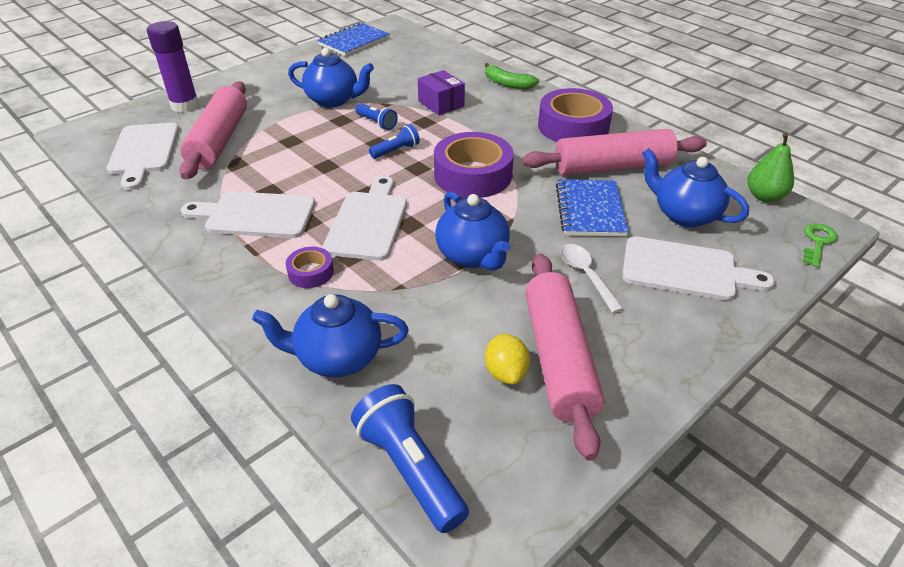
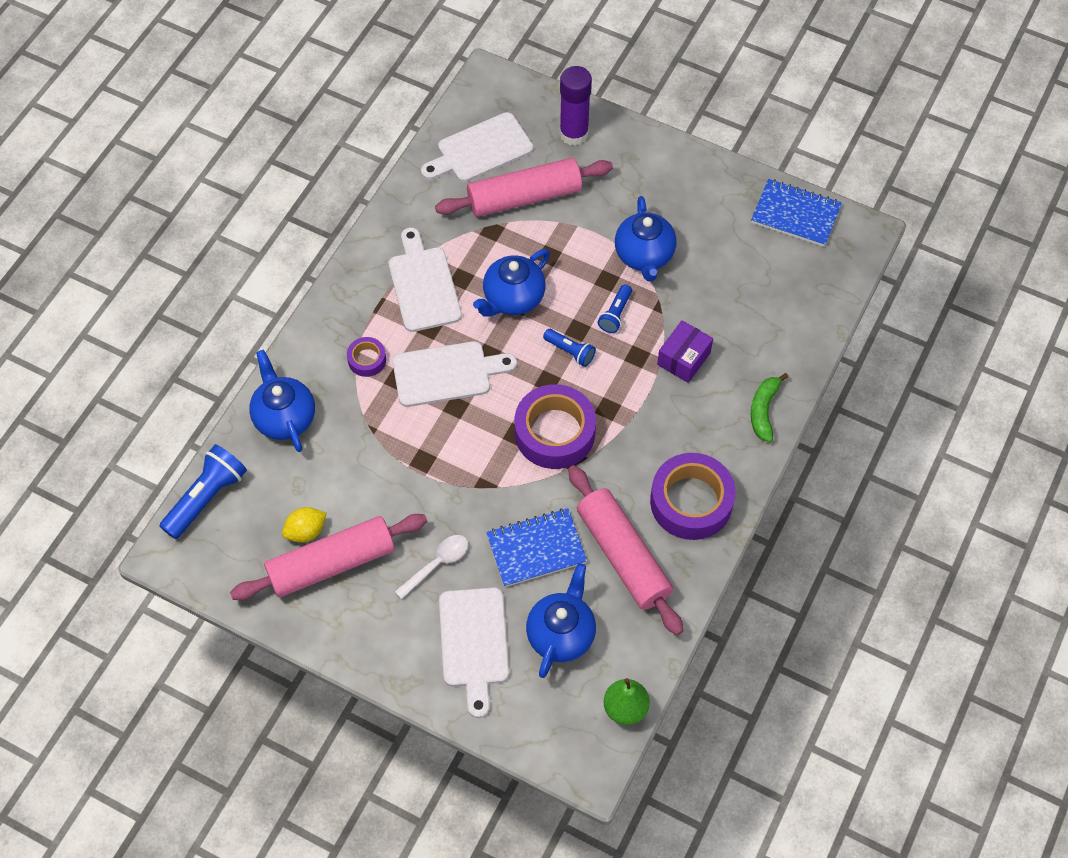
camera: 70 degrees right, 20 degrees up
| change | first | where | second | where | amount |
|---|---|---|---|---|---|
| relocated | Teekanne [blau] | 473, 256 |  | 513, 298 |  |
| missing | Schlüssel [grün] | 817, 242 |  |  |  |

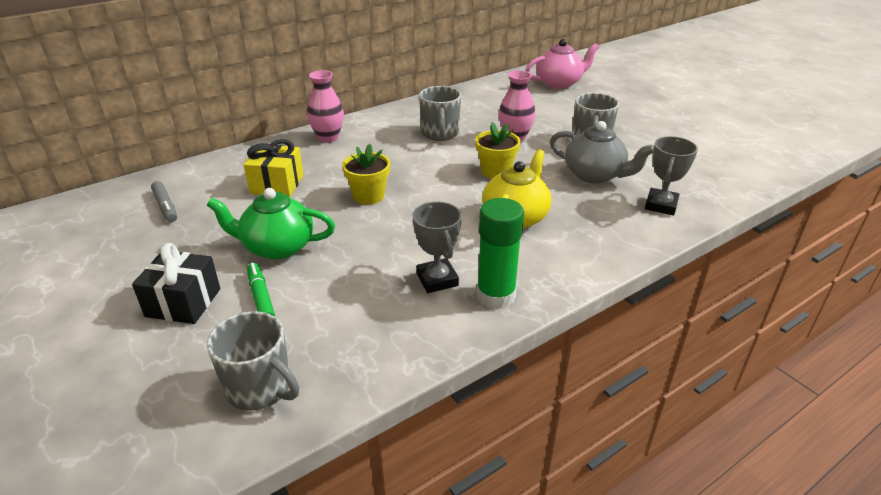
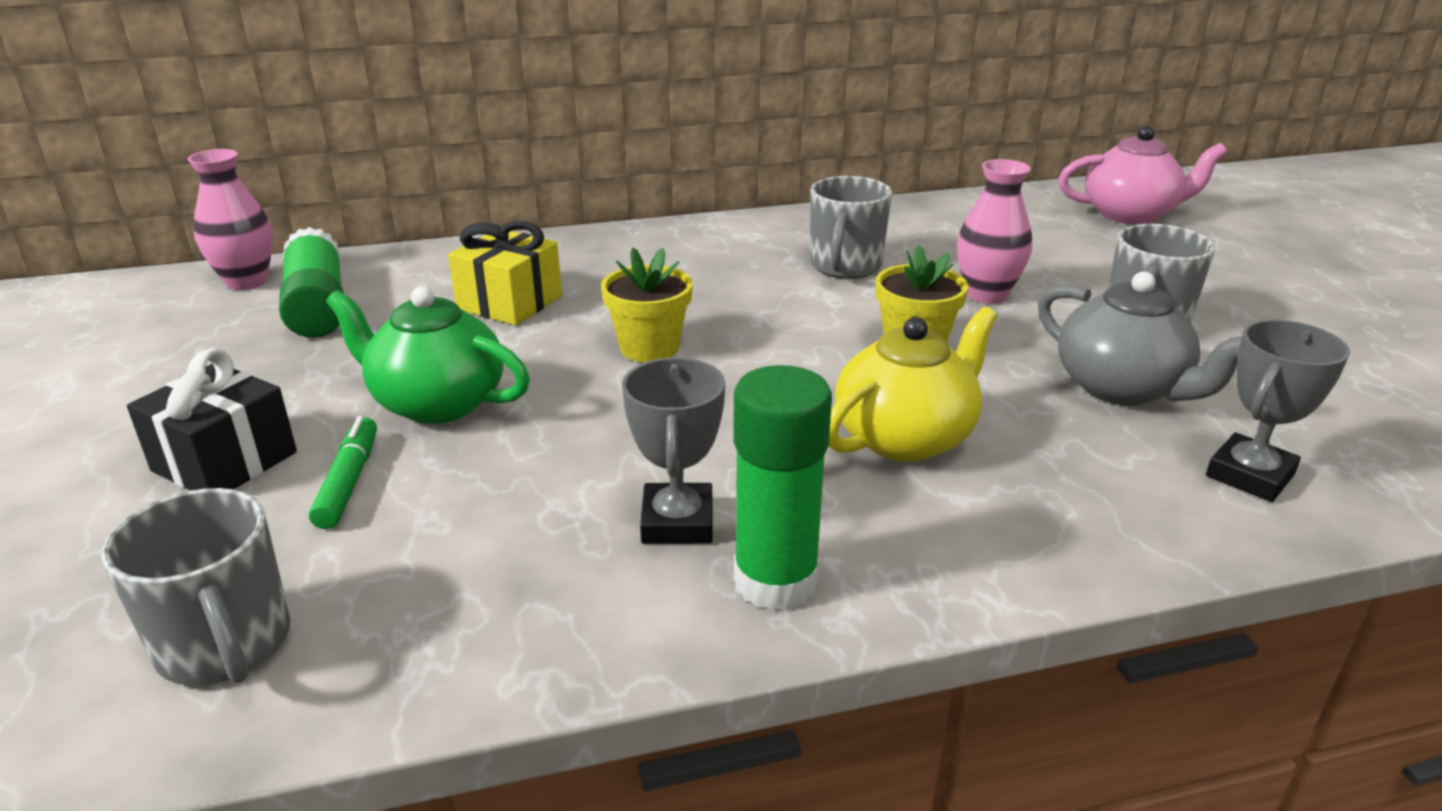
camera: 20 degrees right, 5 degrees down
| change | first | where | second | where | amount |
|---|---|---|---|---|---|
| relocated | Vase [rosa] | 328, 138 |  | 247, 281 |  |
| exchanged | Filzstift [grau] | 165, 206 | Klebestift [grün] | 318, 306 |  |

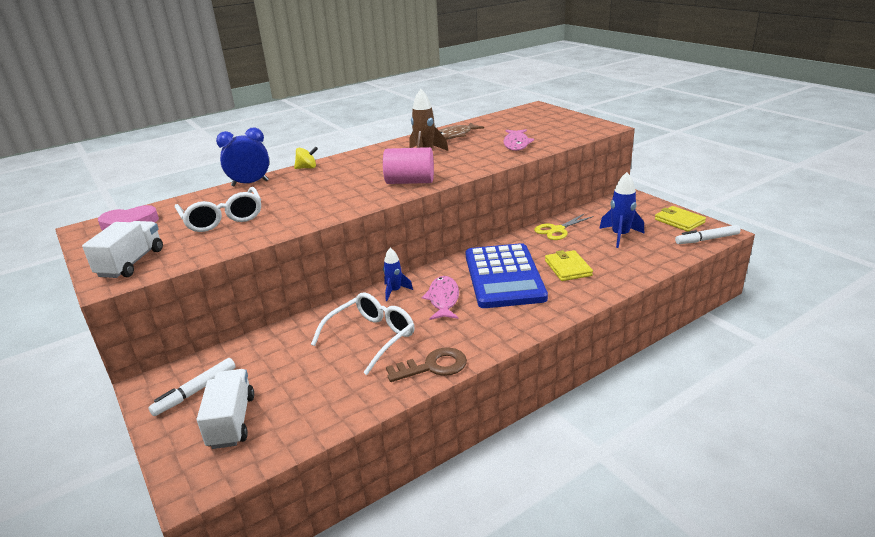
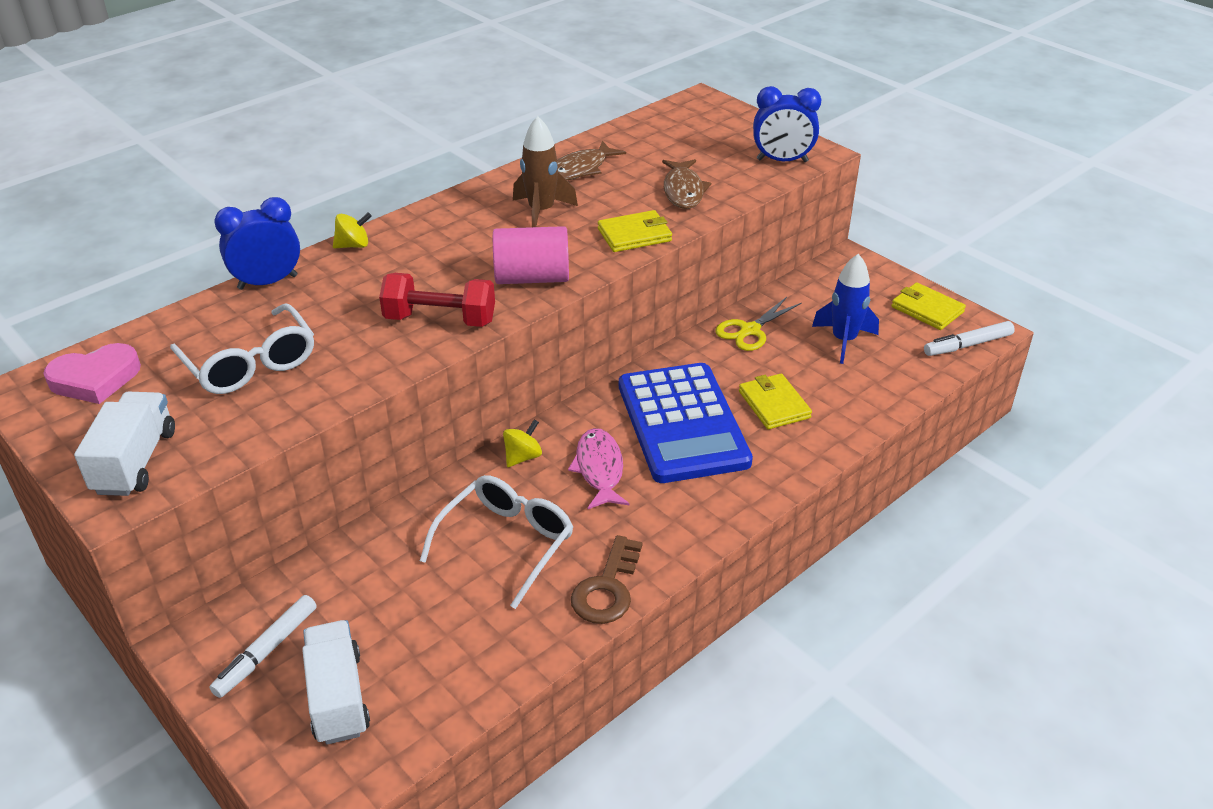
camera: 10 degrees left, 10 degrees up
| change | first | where | second | where | amount |
|---|---|---|---|---|---|
| colour | Fisch [rosa] | 516, 144 | Fisch [braun] | 683, 191 |  |
| exchanged | Rakete [blau] | 394, 291 | Kreisel [gelb] | 523, 457 |  |
| spun | Schlüssel [braun] | 433, 366 |  | 607, 588 | 135 degrees clockwise |
| appeared |  |  | Wecker [blau] | 782, 160 |  |
| appeared |  |  | Geldbörse [gelb] | 634, 235 |  |
| appeared |  |  | Hantel [rot] | 440, 320 |  |

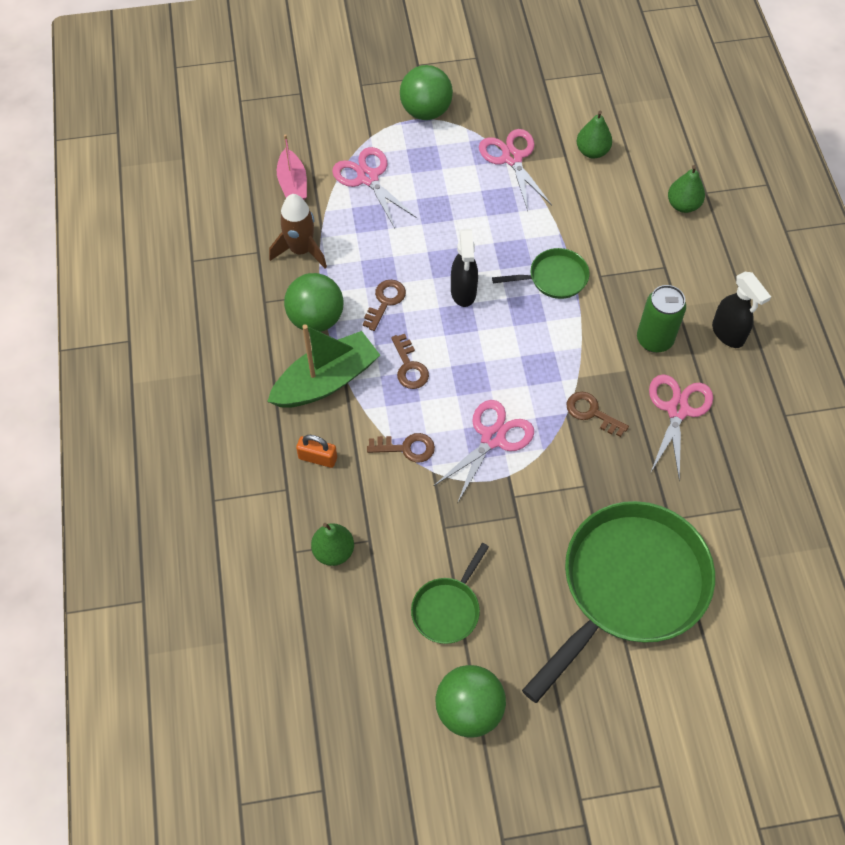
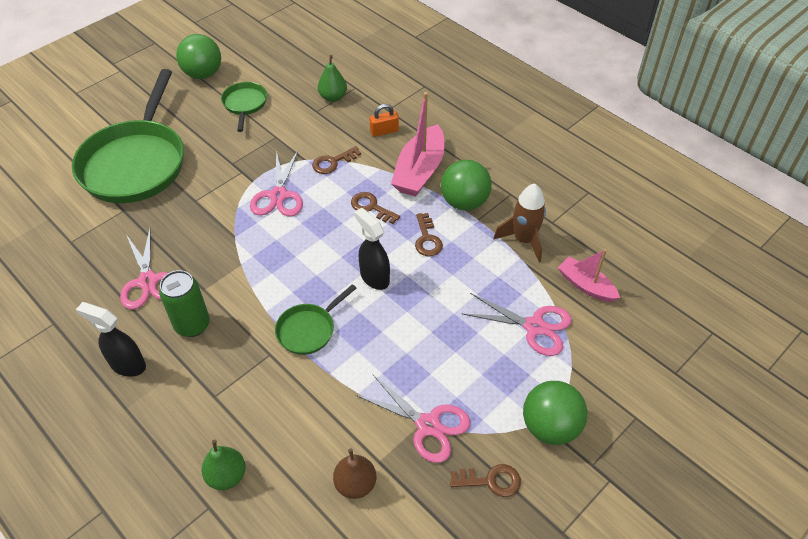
camera: 145 degrees right, 10 degrees down
| change | first | where | second | where | amount |
|---|---|---|---|---|---|
| colour | Birne [grün] | 592, 151 | Birne [braun] | 355, 484 |  |
| colour | Boot [grün] | 326, 381 | Boot [rosa] | 419, 171 |  |
| relocated | Schlüssel [braun] | 592, 412 |  | 491, 481 |  |

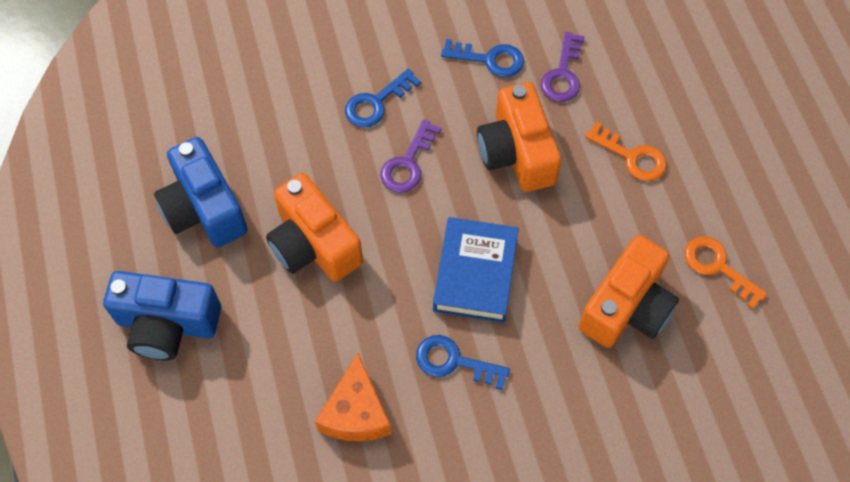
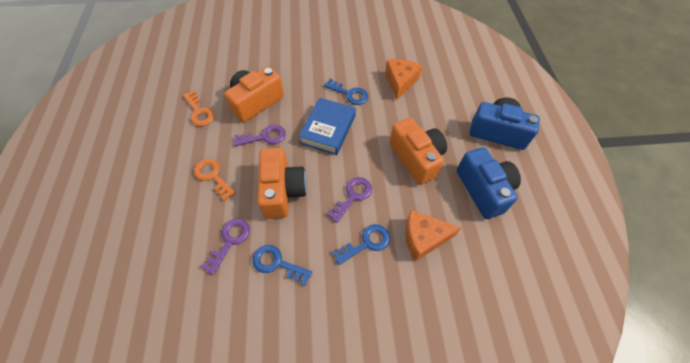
camera: 170 degrees left, 5 degrees down
| change | first | where | second | where | amount |
|---|---|---|---|---|---|
| appeared |  |  | Schlüssel [lila] | 264, 137 |  |
| appeared |  |  | Käse [orange] | 423, 238 |  |

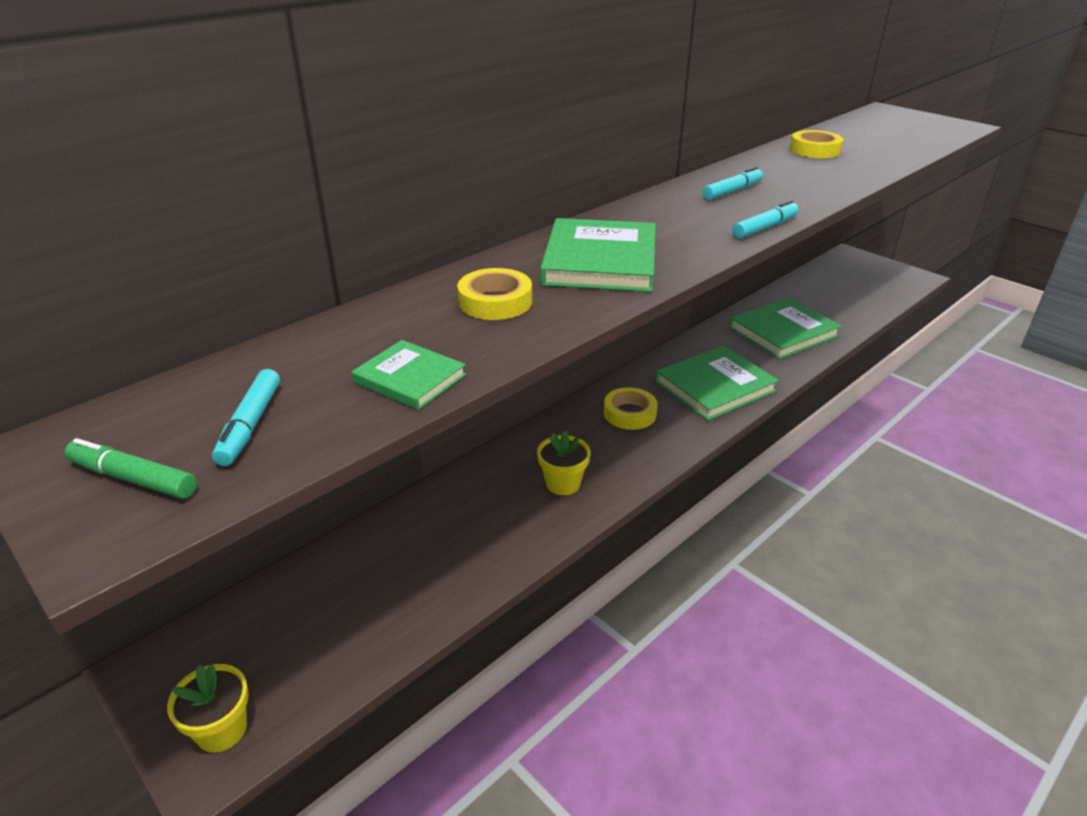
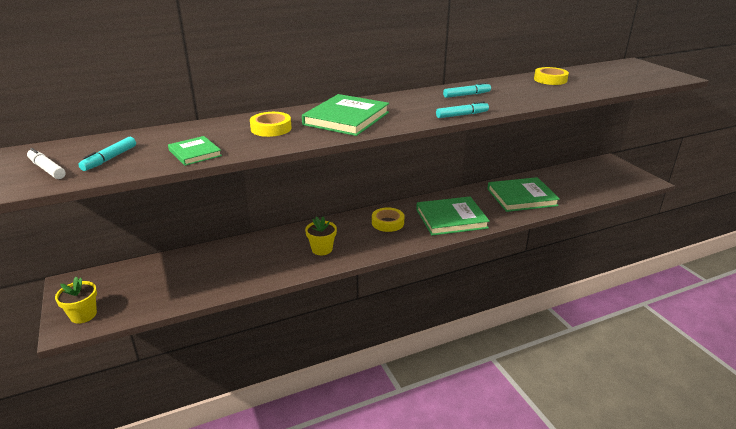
camera: 20 degrees right, 5 degrees down
| change | first | where | second | where | amount |
|---|---|---|---|---|---|
| colour | Filzstift [grün] | 133, 478 | Filzstift [weiß] | 47, 169 |  |

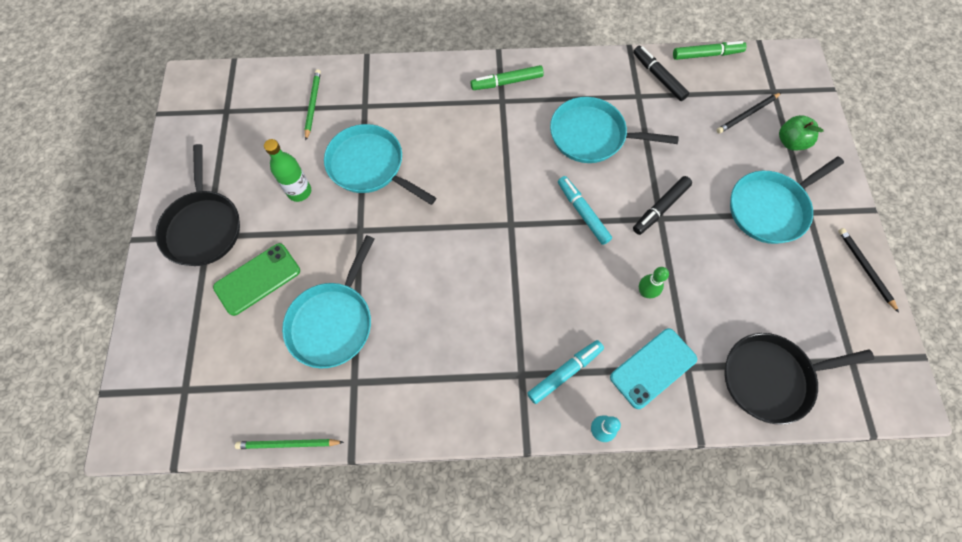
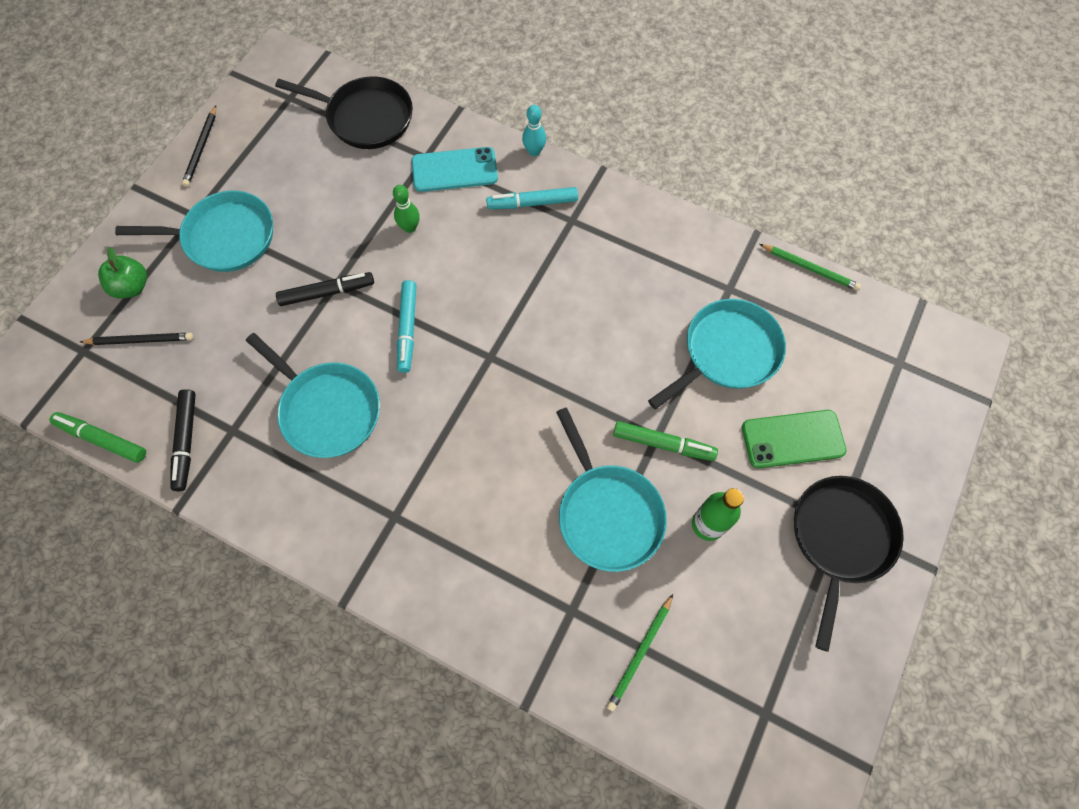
camera: 150 degrees left, 0 degrees up
| change | first | where | second | where | amount |
|---|---|---|---|---|---|
| relocated | Filzstift [grün] | 507, 82 |  | 663, 444 |  |

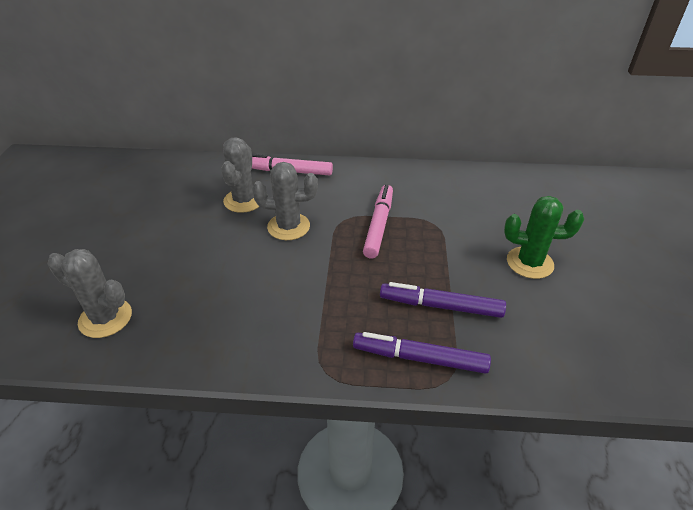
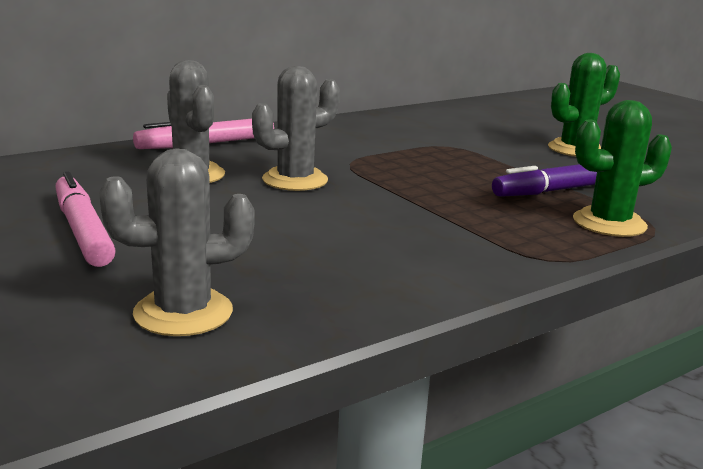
camera: 40 degrees left, 20 degrees down
| change | first | where | second | where | amount |
|---|---|---|---|---|---|
| relocated | Filzstift [rosa] | 378, 226 |  | 83, 231 |  |
| exchanged | Filzstift [lila] | 420, 358 | Kaktus [grün] | 609, 223 |  |

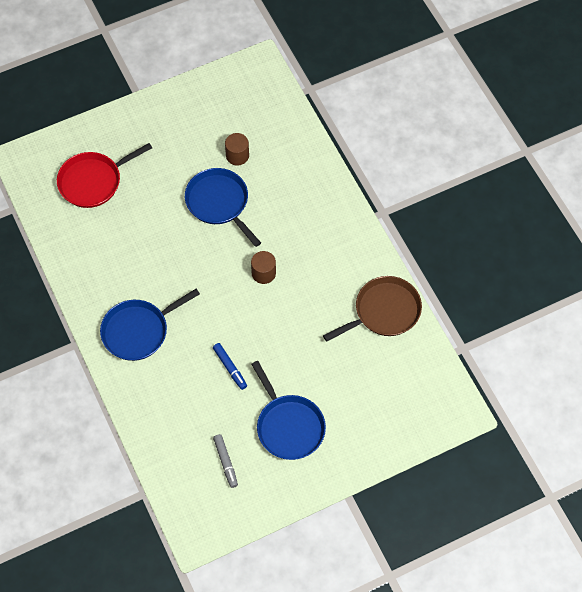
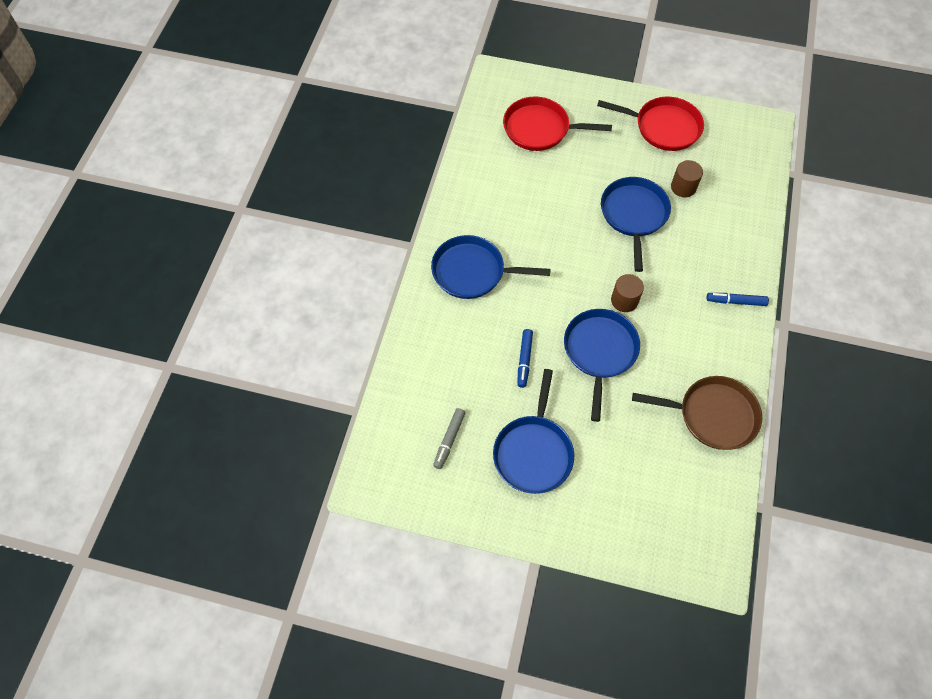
camera: 40 degrees right, 0 degrees up
| change | first | where | second | where | amount |
|---|---|---|---|---|---|
| appeared |  |  | Pfanne [rot] | 664, 127 |  |
| appeared |  |  | Filzstift [blau] | 736, 301 |  |
| appeared |  |  | Pfanne [blau] | 599, 351 |  |

